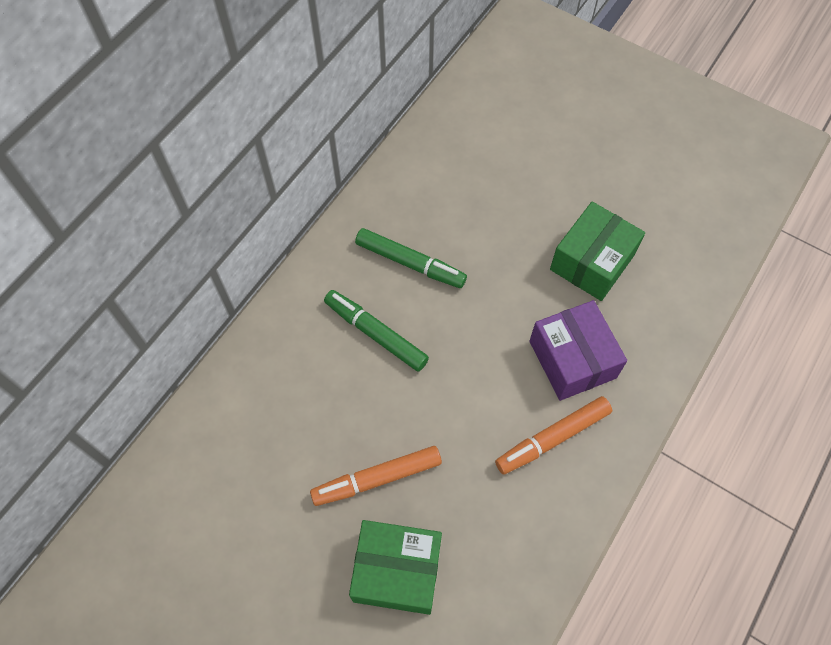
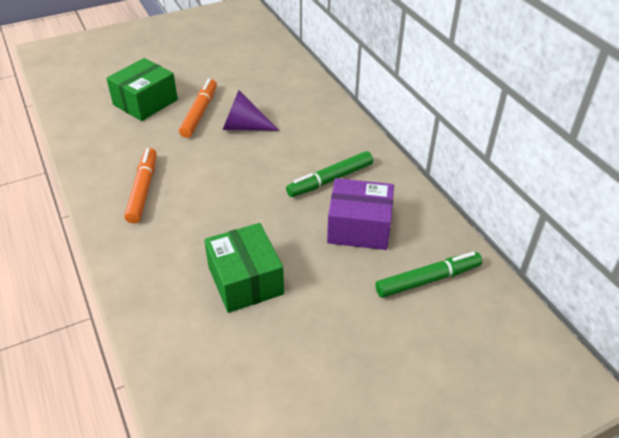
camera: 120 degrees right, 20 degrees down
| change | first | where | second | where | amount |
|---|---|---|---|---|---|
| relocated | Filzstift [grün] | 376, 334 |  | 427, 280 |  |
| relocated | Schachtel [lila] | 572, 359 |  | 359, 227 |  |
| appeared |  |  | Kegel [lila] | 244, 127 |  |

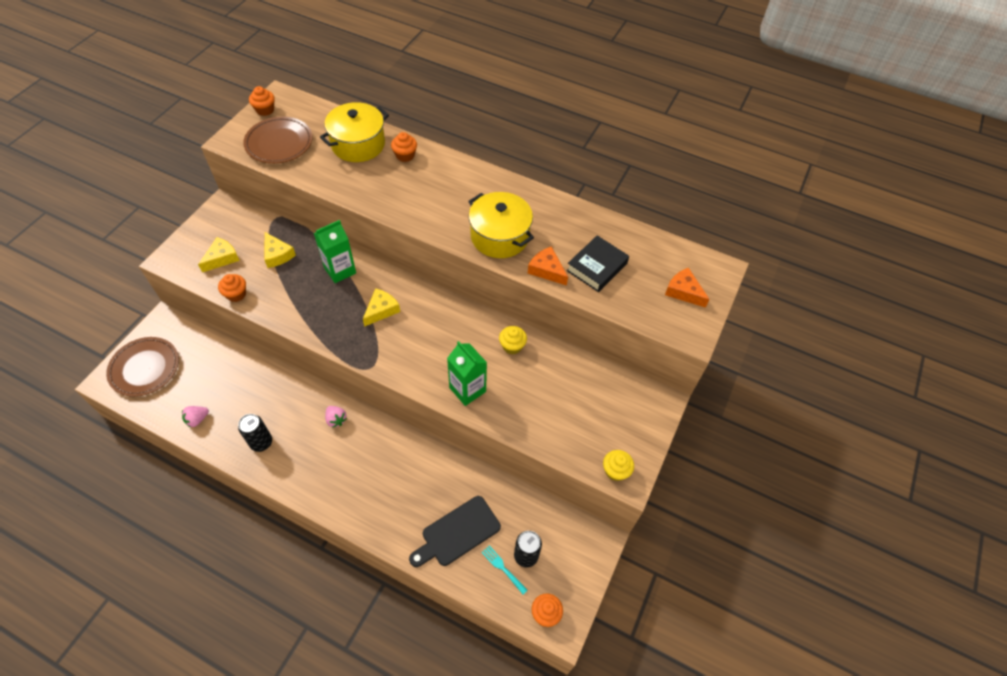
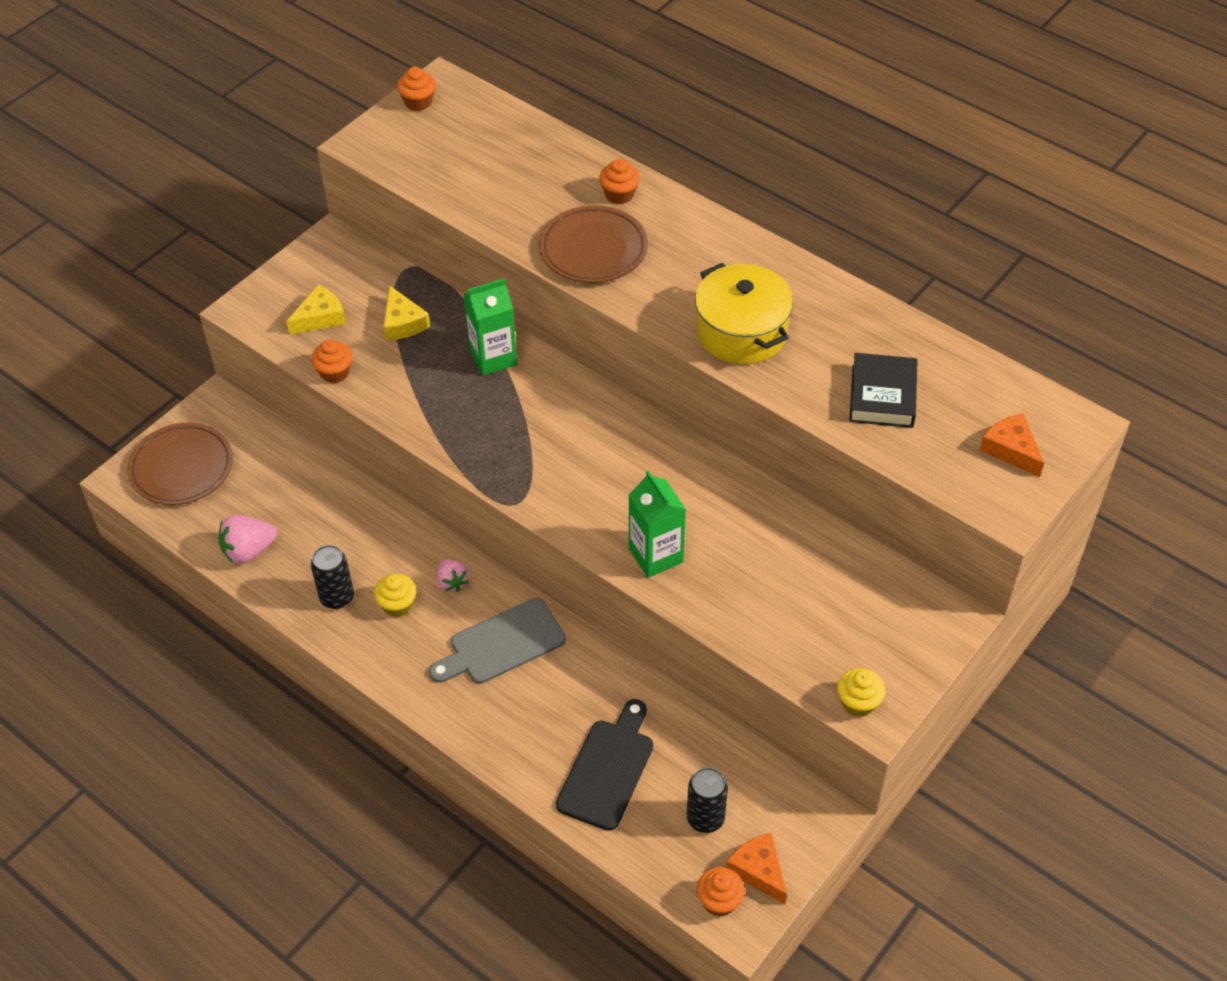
camera: 15 degrees right, 5 degrees down
| change | first | where | second | where | amount |
|---|---|---|---|---|---|
| missing | Kochtopf [gelb] | 358, 144 |  |  |  |
| relocated | Teller [braun] | 279, 143 |  | 593, 249 |  |
| spun | Buch [schwarz] | 597, 267 |  | 882, 396 | 45 degrees counterclockwise |
| relocated | Käse [orange] | 546, 270 |  | 758, 870 |  |
| missing | Käse [gelb] | 381, 310 |  |  |  |
| relocated | Muffin [gelb] | 512, 346 |  | 397, 605 |  |
| size | Erdbeere [rosa] | 197, 419 |  | 248, 551 | x1.53 |
| spun | Schneidebrett [schwarz] | 457, 533 |  | 607, 769 | 135 degrees clockwise |
| missing | Gabel [türkis] | 503, 568 |  |  |  |
| appeared |  |  | Schneidebrett [grau] | 502, 644 |  |

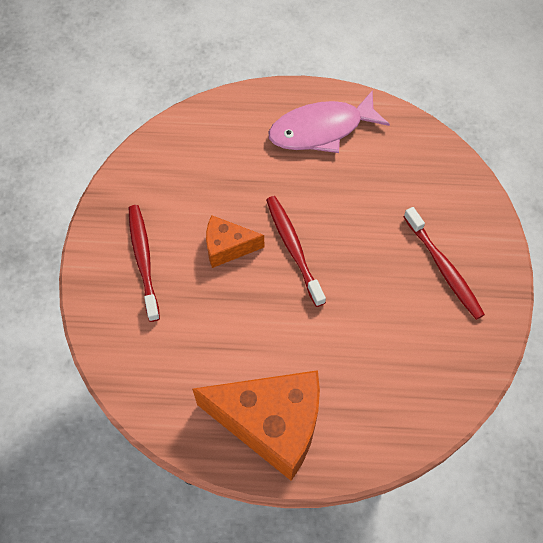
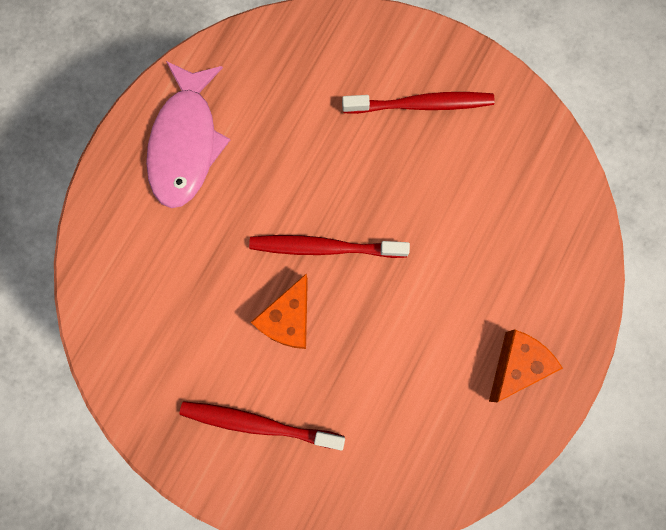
camera: 65 degrees left, 15 degrees up
| change | first | where | second | where | amount |
|---|---|---|---|---|---|
| size | Käse [orange] | 271, 424 |  | 516, 365 | x0.52 |

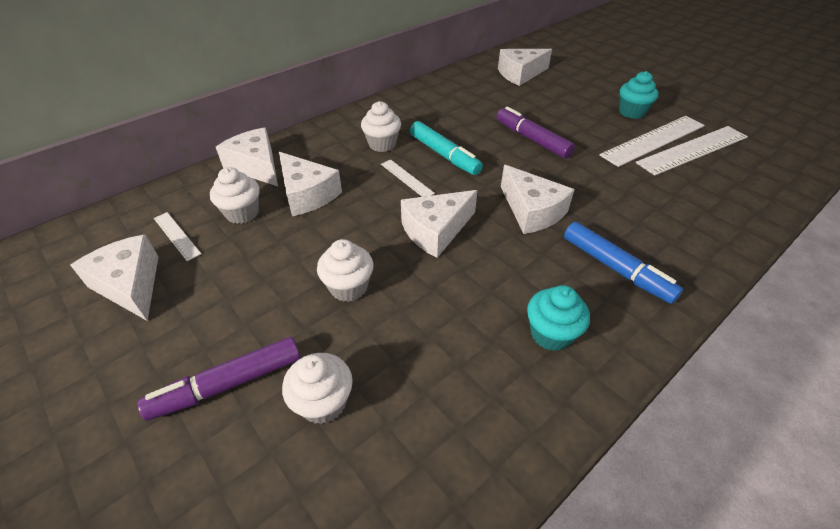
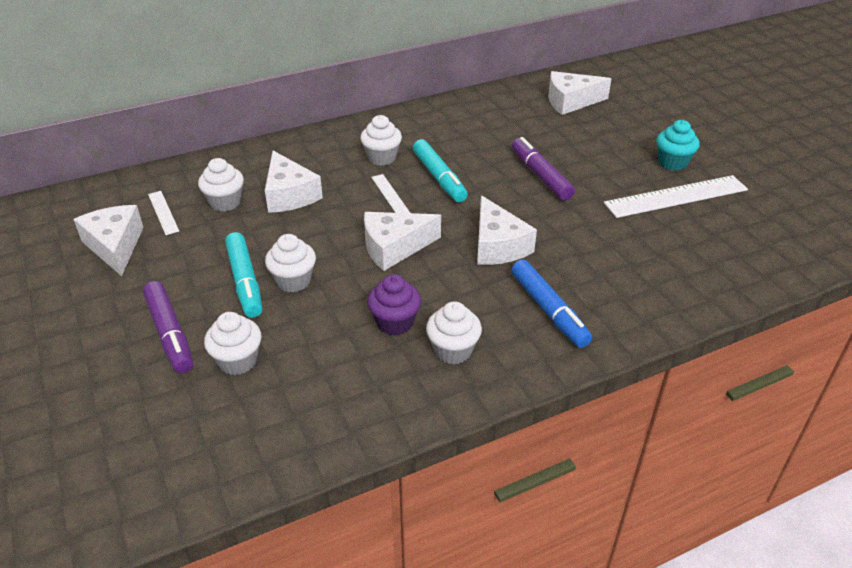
camera: 15 degrees right, 5 degrees down
| change | first | where | second | where | amount |
|---|---|---|---|---|---|
| missing | Lineal [weiß] | 693, 150 |  |  |  |
| missing | Käse [weiß] | 256, 166 |  |  |  |
| colour | Muffin [türkis] | 551, 334 | Muffin [weiß] | 453, 350 |  |
| spun | Filzstift [lila] | 228, 384 |  | 170, 333 | 105 degrees counterclockwise |
| appeared |  |  | Filzstift [türkis] | 245, 281 |  |
| appeared |  |  | Muffin [lila] | 395, 323 |  |

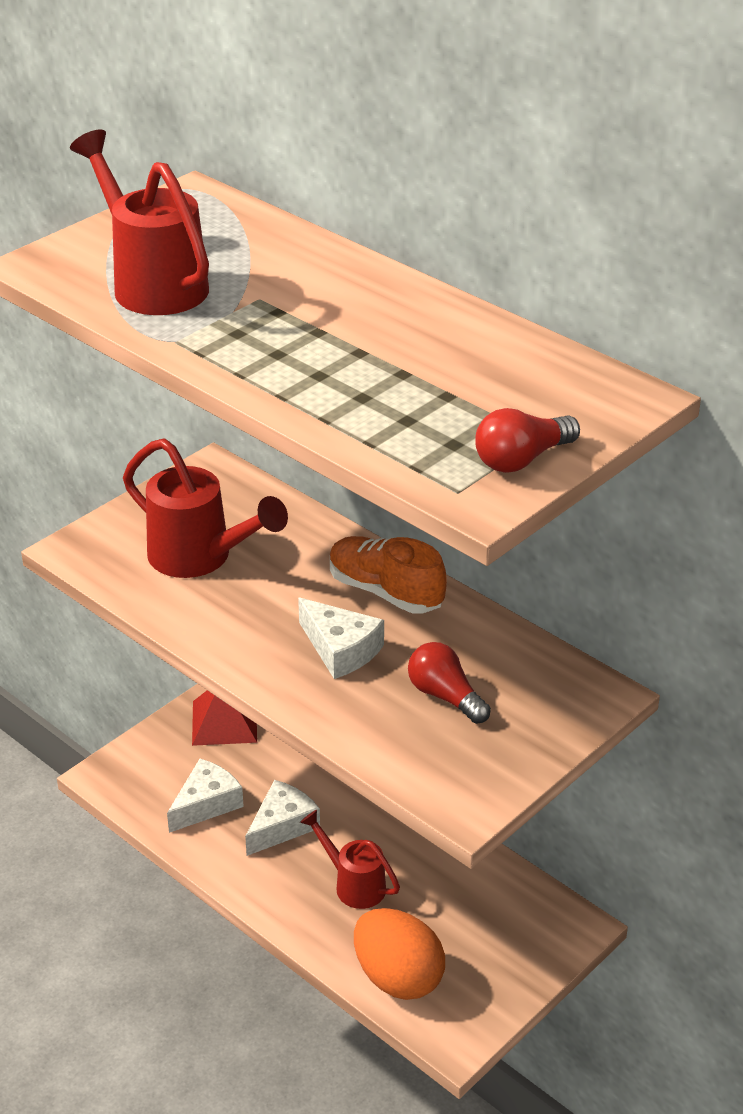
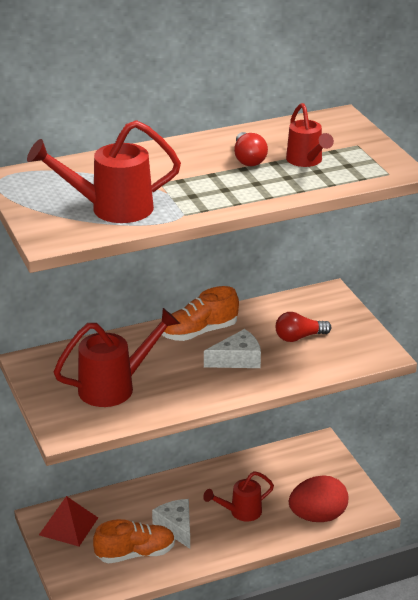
camera: 65 degrees left, 5 degrees down
| change | first | where | second | where | amount |
|---|---|---|---|---|---|
| relocated | Glühbirne [rot] | 521, 459 |  | 248, 159 |  |
| exchanged | Käse [weiß] | 206, 804 | Schuh [orange] | 135, 554 |  |
| colour | Ei [orange] | 398, 978 | Ei [rot] | 318, 516 |  |
| appeared |  |  | Gießkanne [rot] | 307, 161 |  |

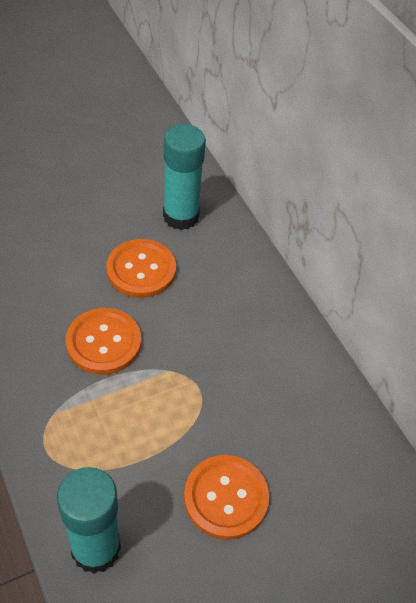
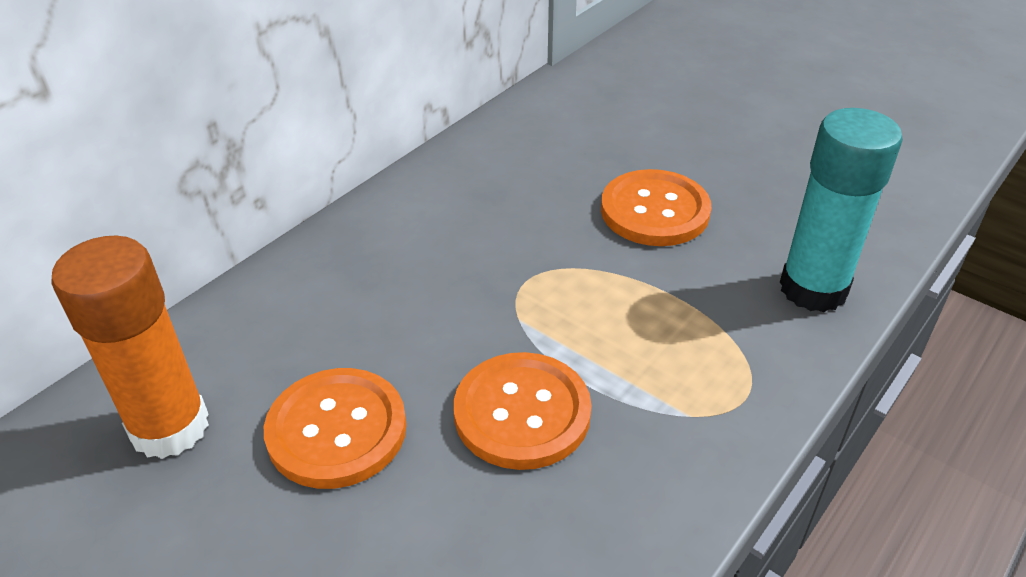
camera: 110 degrees left, 10 degrees down
| change | first | where | second | where | amount |
|---|---|---|---|---|---|
| colour | Klebestift [türkis] | 181, 216 | Klebestift [orange] | 170, 427 |  |

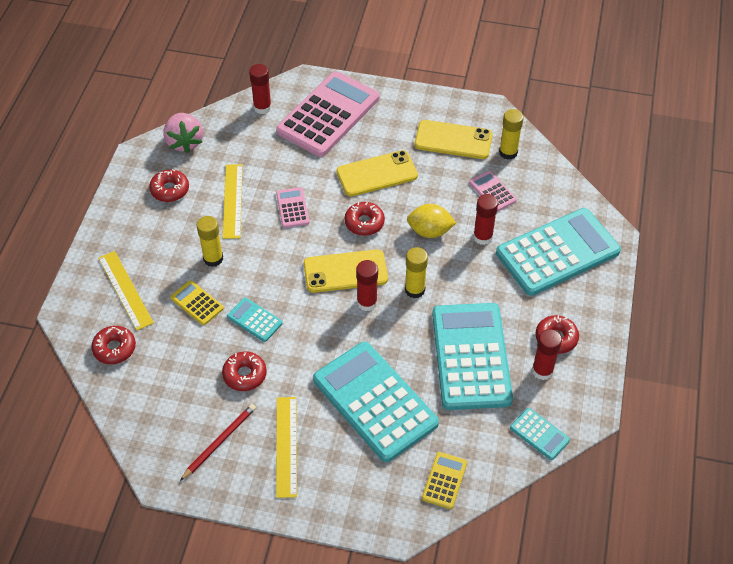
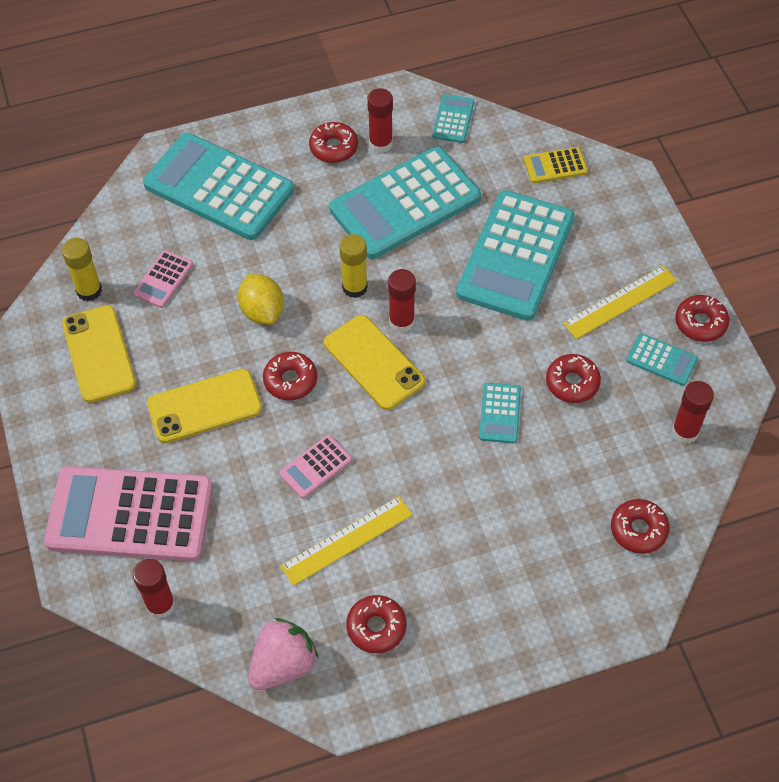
camera: 120 degrees left, 5 degrees up
| change | first | where | second | where | amount |
|---|---|---|---|---|---|
| spun | Handy [gelb] | 377, 174 |  | 204, 406 | 60 degrees counterclockwise |
| relocated | Klebestift [rot] | 482, 237 |  | 685, 431 |  |
| missing | Klebestift [gelb] | 213, 258 |  |  |  |
| missing | Lineal [gelb] | 125, 290 |  |  |  |
| missing | Taschenrechner [gelb] | 197, 303 |  |  |  |
| exchanged | Bleistift [rot] | 219, 442 | Taschenrechner [türkis] | 661, 360 |  |
| appeared |  |  | Donut [rot] | 700, 323 |  |

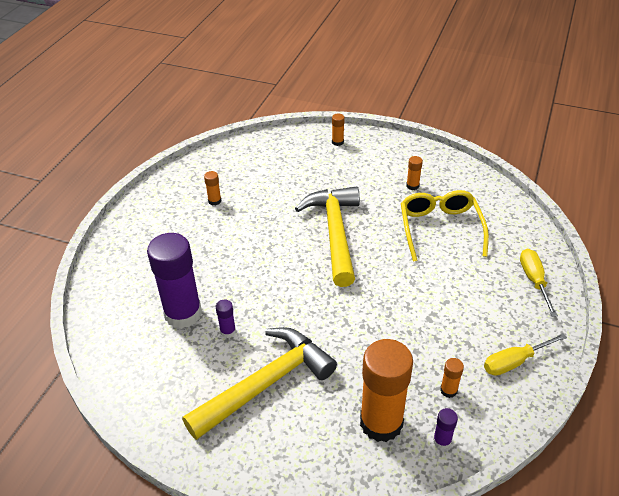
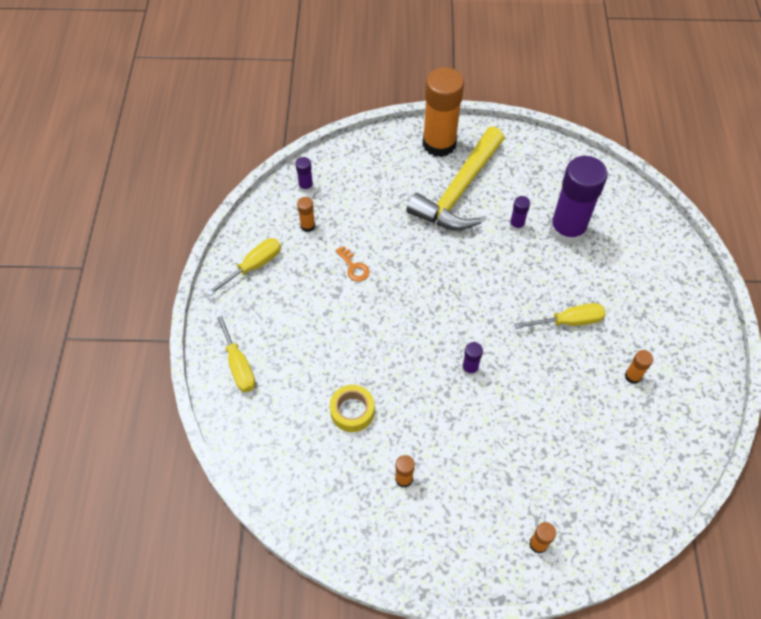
camera: 160 degrees right, 15 degrees up
| change | first | where | second | where | amount |
|---|---|---|---|---|---|
| exchanged | Hammer [gelb] | 335, 233 | Klebestift [lila] | 470, 368 |  |
| exchanged | Brille [gelb] | 440, 228 | Klebeband [gelb] | 352, 411 |  |
| relocated | Klebestift [orange] | 381, 422 |  | 439, 144 |  |
| appeared |  |  | Schlüssel [orange] | 354, 267 |  |
| appeared |  |  | Schraubenzieher [gelb] | 569, 321 |  |

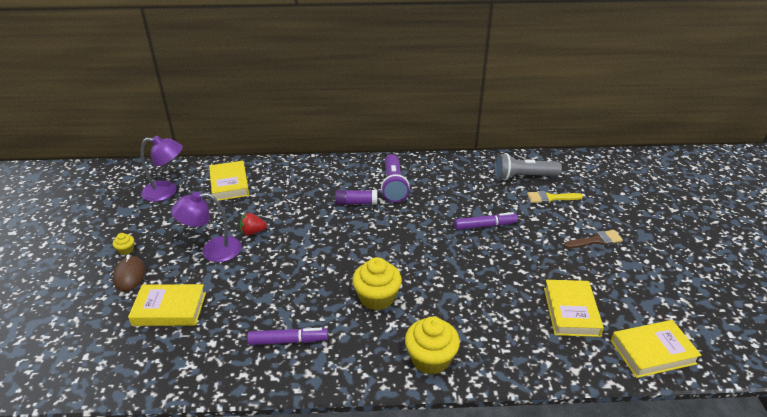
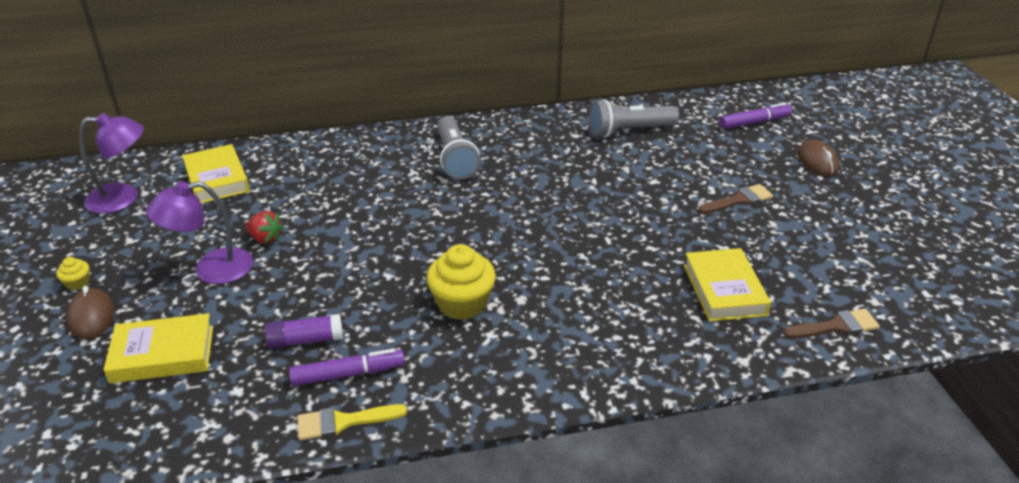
camera: 10 degrees left, 0 degrees up
| change | first | where | second | where | amount |
|---|---|---|---|---|---|
| colour | Taschenlampe [lila] | 393, 186 | Taschenlampe [grau] | 455, 159 |  |
| relocated | Klebestift [lila] | 356, 203 |  | 305, 340 |  |
| relocated | Pinsel [gelb] | 550, 198 |  | 343, 422 |  |
| relocated | Filzstift [lila] | 485, 226 |  | 754, 122 |  |
| spun | Erdbeere [rot] | 253, 232 |  | 265, 239 | 135 degrees counterclockwise |
| missing | Muffin [gelb] | 430, 359 |  |  |  |
| exchanged | Buch [gelb] | 652, 352 | Pinsel [braun] | 836, 326 |  |
| appeared |  |  | Computermaus [braun] | 817, 161 |  |

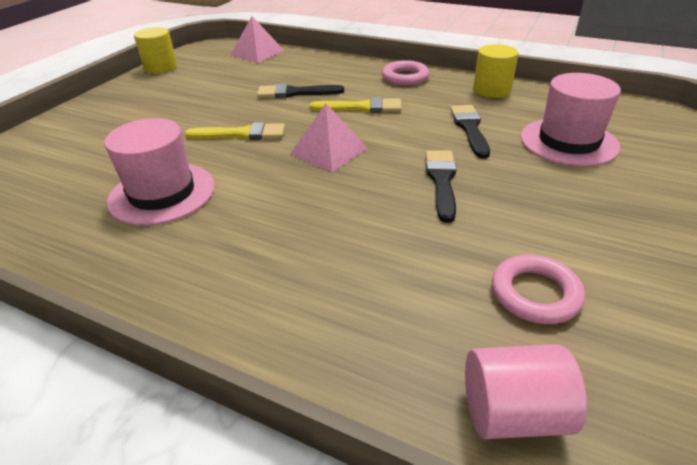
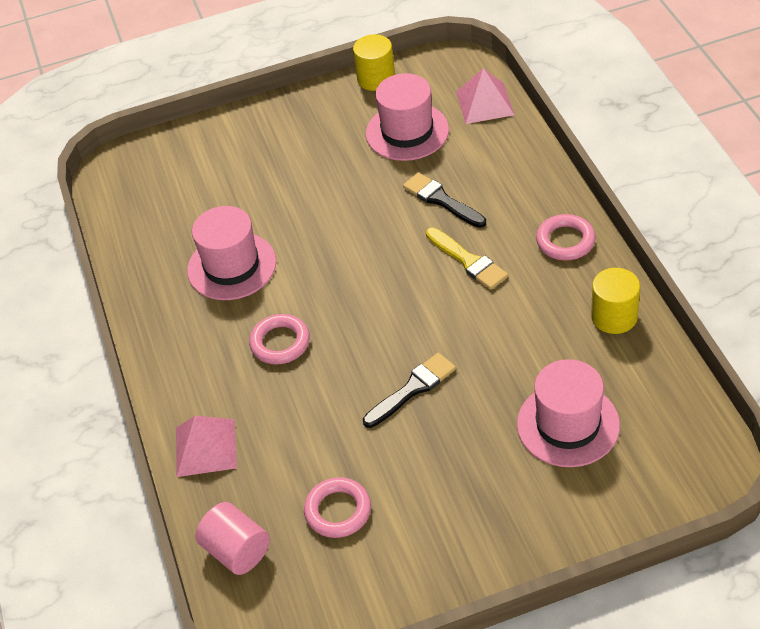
camera: 50 degrees right, 10 degrees up
| change | first | where | second | where | amount |
|---|---|---|---|---|---|
| relocated | Pyramide [rosa] | 328, 151 |  | 205, 447 |  |
| missing | Pinsel [schwarz] | 469, 128 |  |  |  |
| missing | Pinsel [gelb] | 242, 134 |  |  |  |
| appeared |  |  | Hut [rosa] | 407, 132 |  |
| appeared |  |  | Ring [rosa] | 280, 343 |  |

